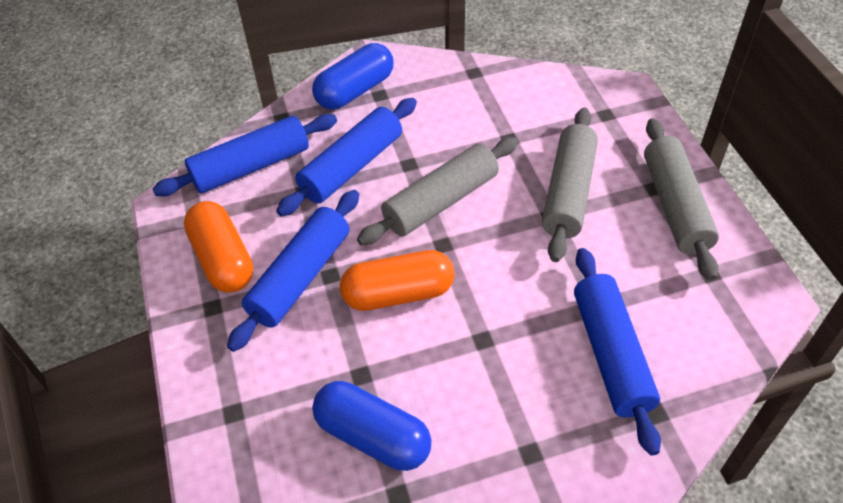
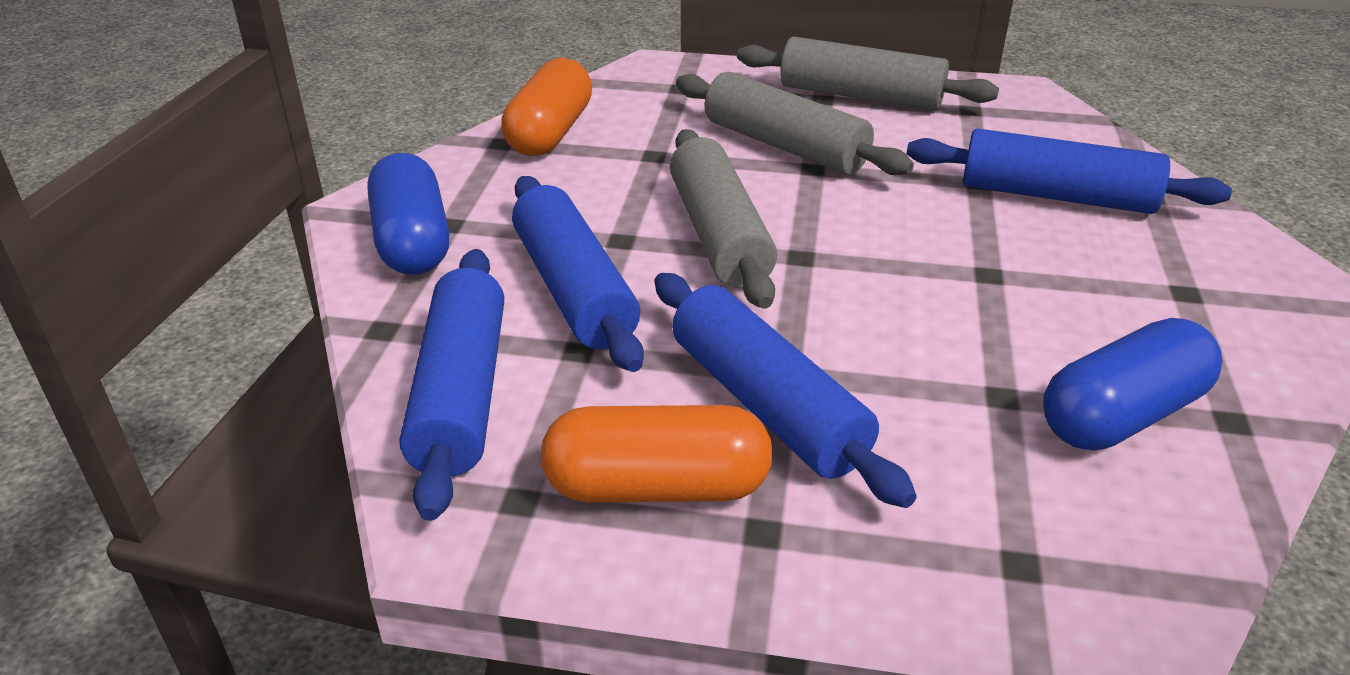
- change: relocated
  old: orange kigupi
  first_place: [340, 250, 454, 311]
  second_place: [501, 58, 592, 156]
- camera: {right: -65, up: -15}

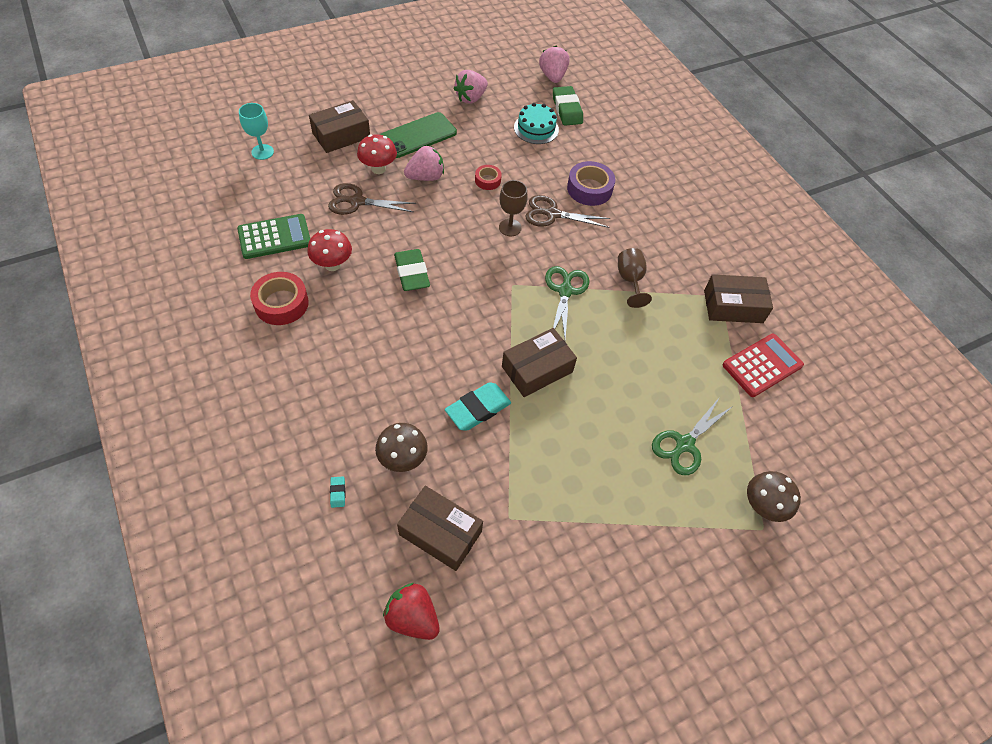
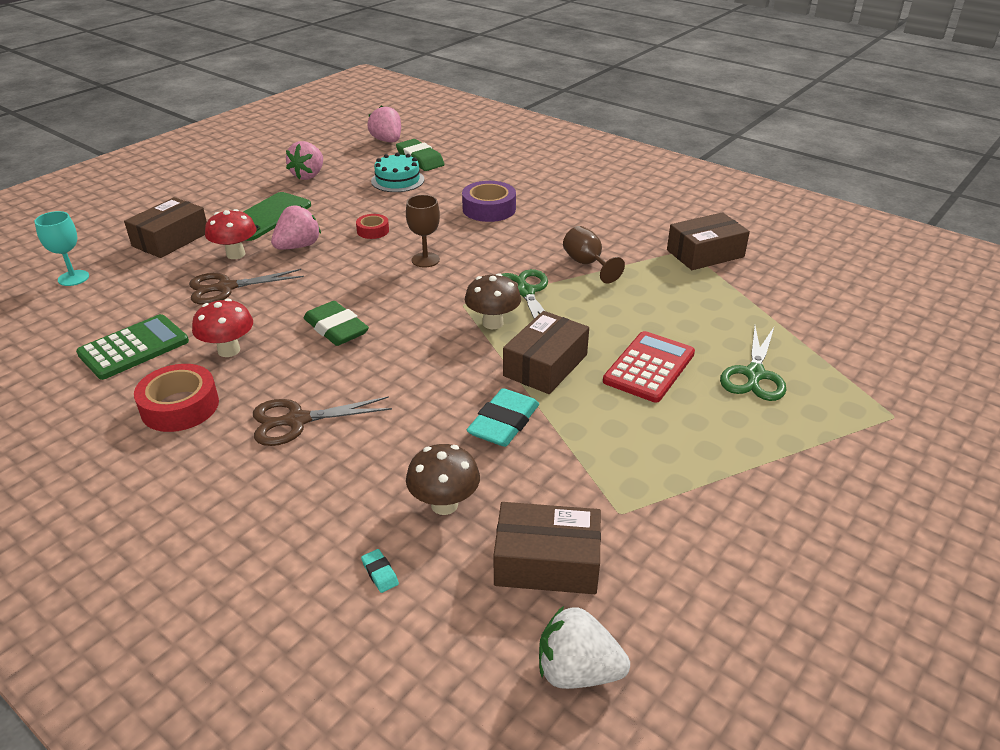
- change: relocated
  old: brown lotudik
  first_place: [525, 195, 611, 228]
  second_place: [253, 396, 392, 446]
- change: relocated
  old: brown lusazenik
  first_place: [747, 471, 801, 522]
  second_place: [465, 273, 521, 329]
- change: colour
  old: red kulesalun
  new: white kulesalun
  first_place: [383, 583, 440, 640]
  second_place: [539, 606, 630, 689]
- change: relocated
  old: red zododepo
  first_place: [723, 334, 804, 397]
  second_place: [603, 331, 695, 403]
- camera: {right: -20, up: -20}

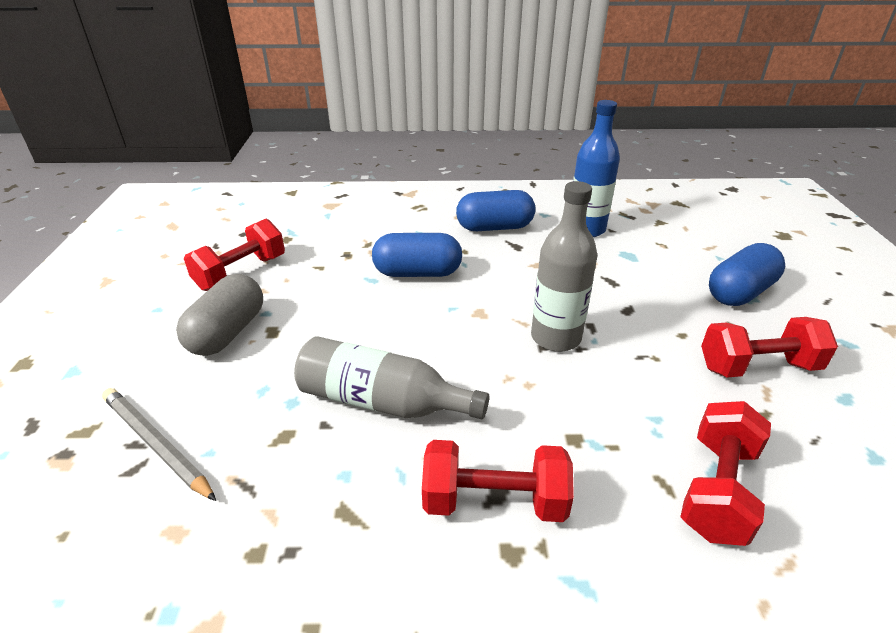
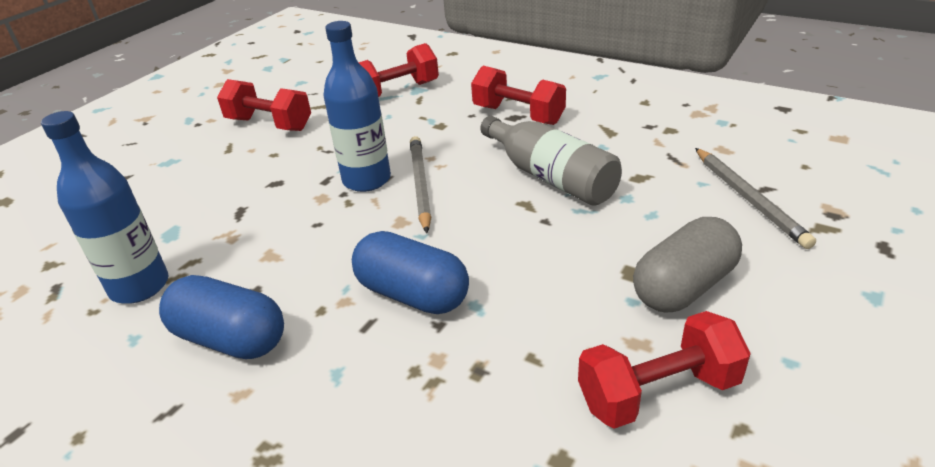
- change: colour
  old: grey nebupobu
  new: blue nebupobu
  first_place: [531, 181, 597, 352]
  second_place: [323, 21, 391, 192]
- change: appeared
  new: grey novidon
  second_place: [410, 136, 431, 233]
- change: missing
  old: blue kigupi
  first_place: [709, 243, 785, 306]
- camera: {right: -145, up: 0}

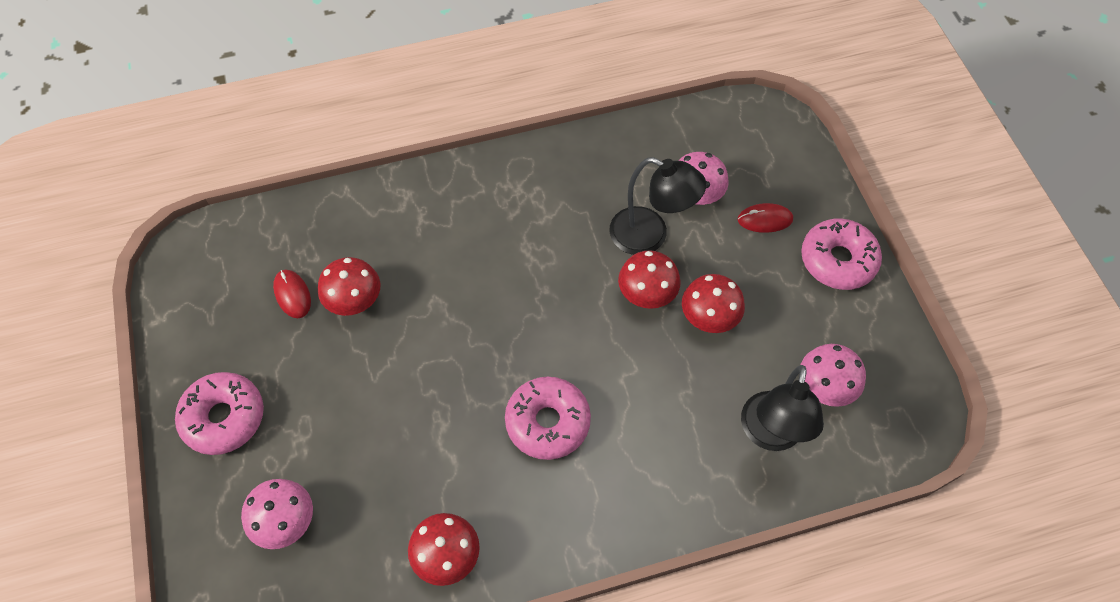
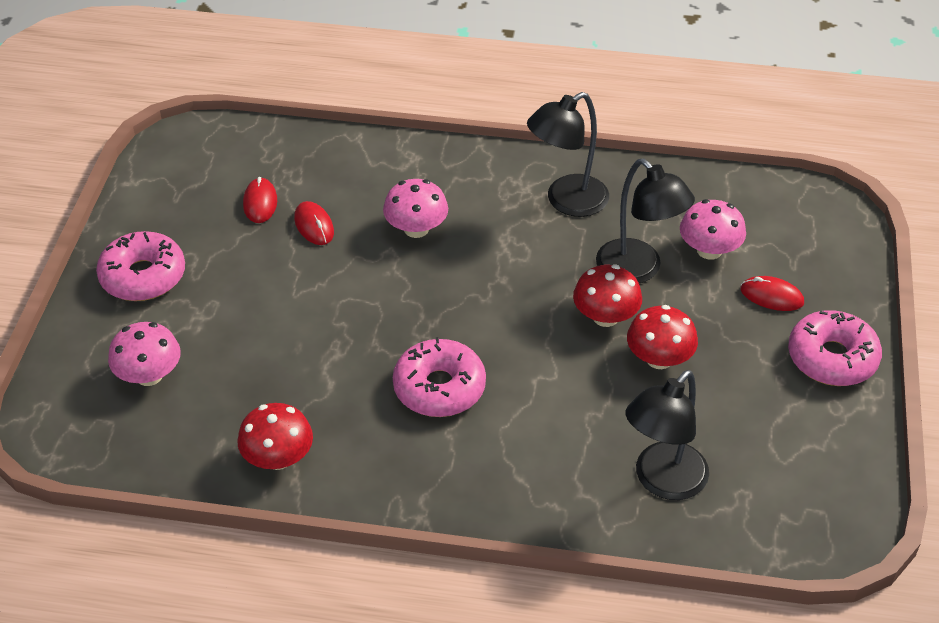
- change: exchanged
  old: red lusazenik
  new: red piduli
  first_place: [318, 257, 380, 316]
  second_place: [294, 201, 334, 245]
- change: relocated
  old: pink lusazenik
  first_place: [801, 344, 866, 407]
  second_place: [383, 179, 448, 238]
- change: appeared
  new: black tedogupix
  second_place: [527, 92, 609, 217]
- camera: {right: 25, up: -15}

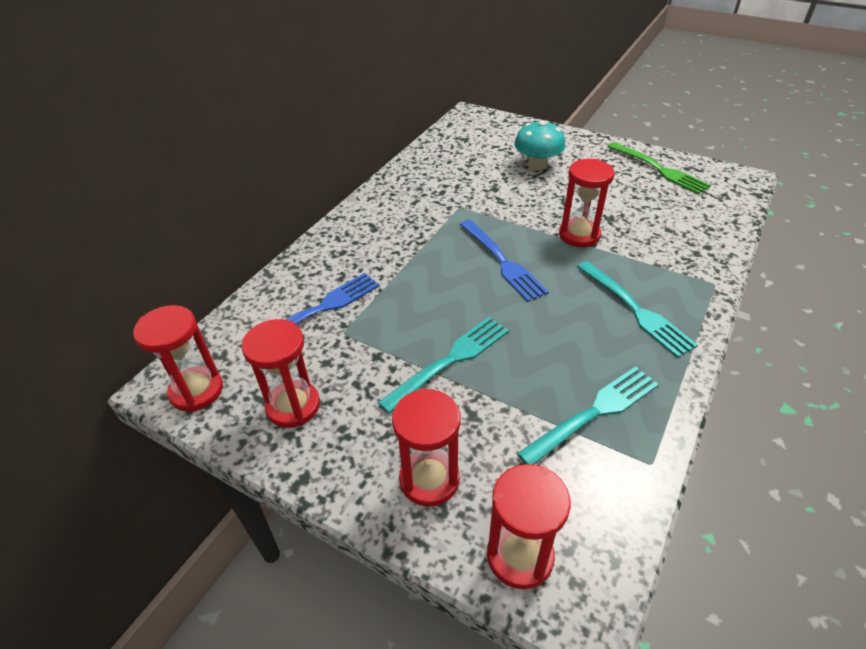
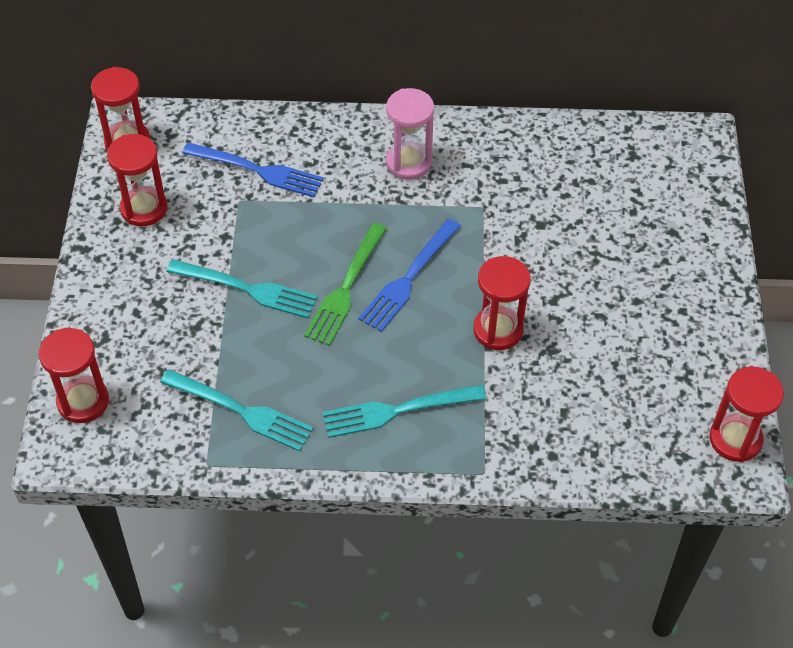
- change: relocated
  old: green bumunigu
  first_place: [607, 142, 711, 194]
  second_place: [304, 223, 387, 346]
- change: spun
  old: turquoise bumunigu
  first_place: [577, 261, 698, 358]
  second_place: [323, 385, 487, 438]
  degrees: 45
- change: appeared
  new: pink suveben
  second_place: [386, 88, 434, 180]
- change: relocated
  old: red suveben
  first_place: [392, 389, 461, 506]
  second_place: [709, 367, 784, 462]
- change: missing
  old: turquoise lusazenik
  first_place: [514, 120, 566, 170]
- camera: {right: 60, up: 10}

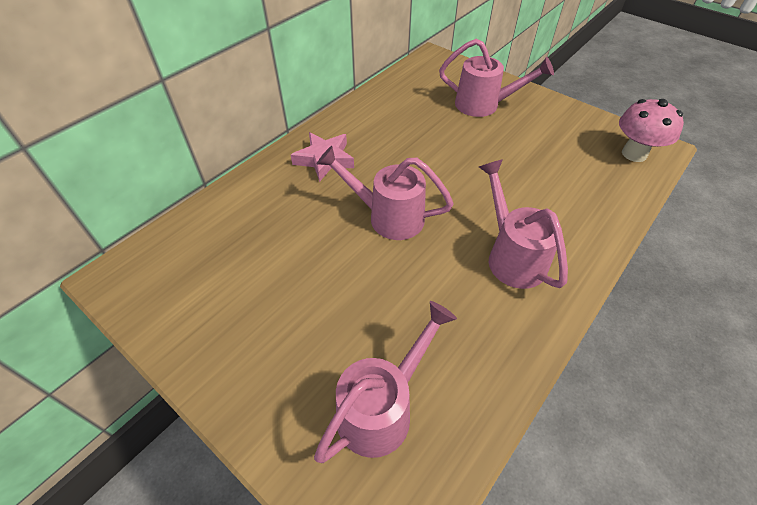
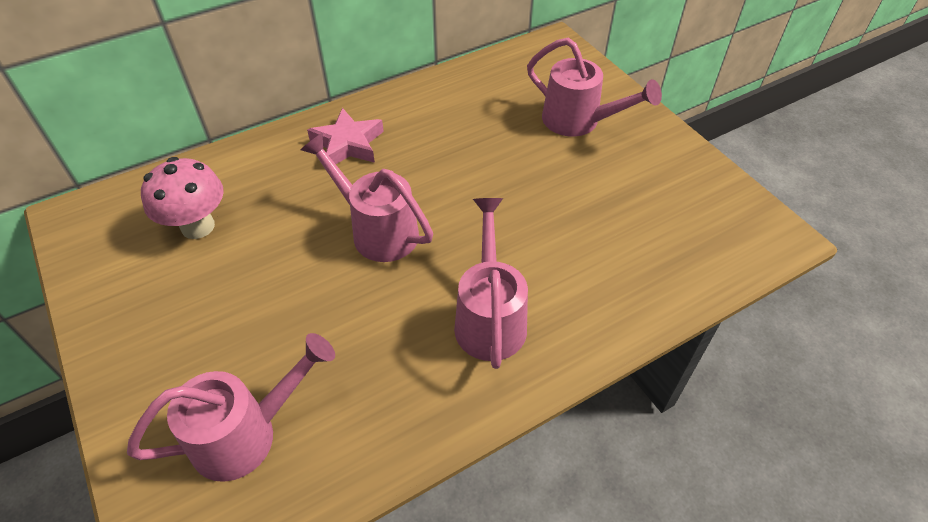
- change: relocated
  old: pink lusazenik
  first_place: [619, 99, 684, 162]
  second_place: [141, 157, 224, 239]
- camera: {right: 20, up: 0}

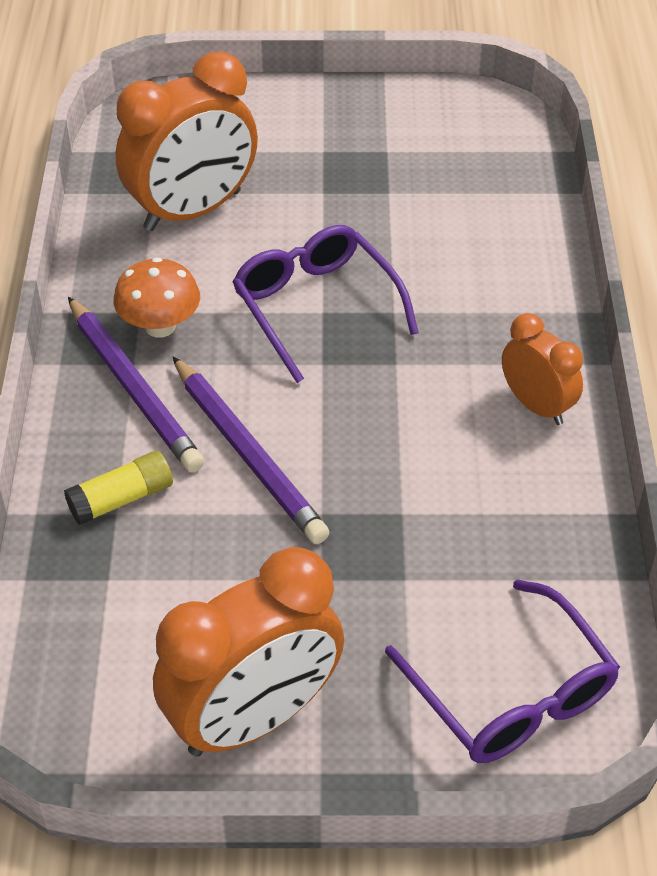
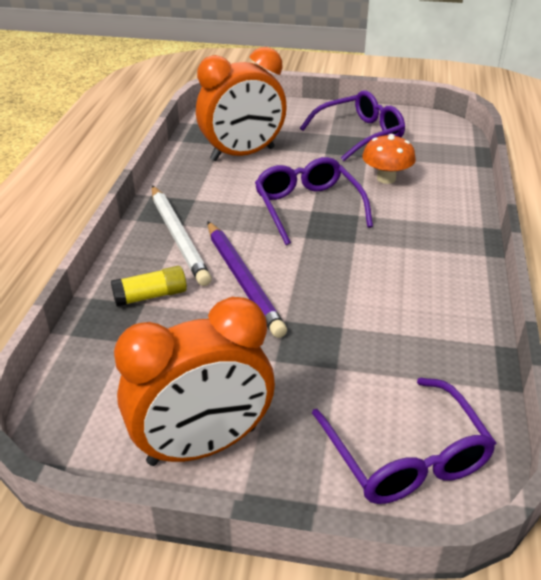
- change: colour
  old: purple novidon
  new: white novidon
  first_place: [68, 297, 204, 472]
  second_place: [152, 186, 212, 286]
- change: appeared
  new: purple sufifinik
  second_place: [300, 90, 405, 161]
- change: relocated
  old: orange lusazenik
  first_place: [113, 257, 200, 338]
  second_place: [362, 134, 416, 184]
- change: missing
  old: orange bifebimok
  first_place: [502, 313, 583, 425]
- camera: {right: 10, up: -10}

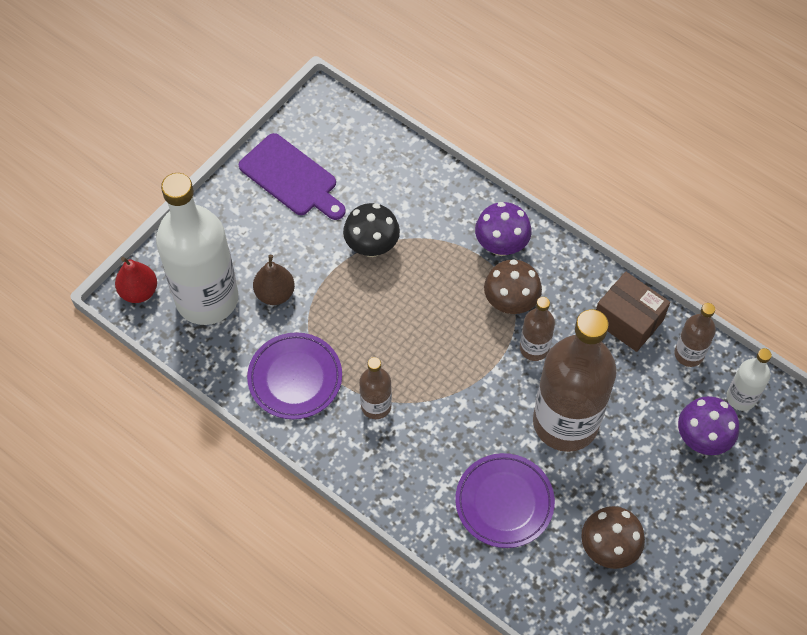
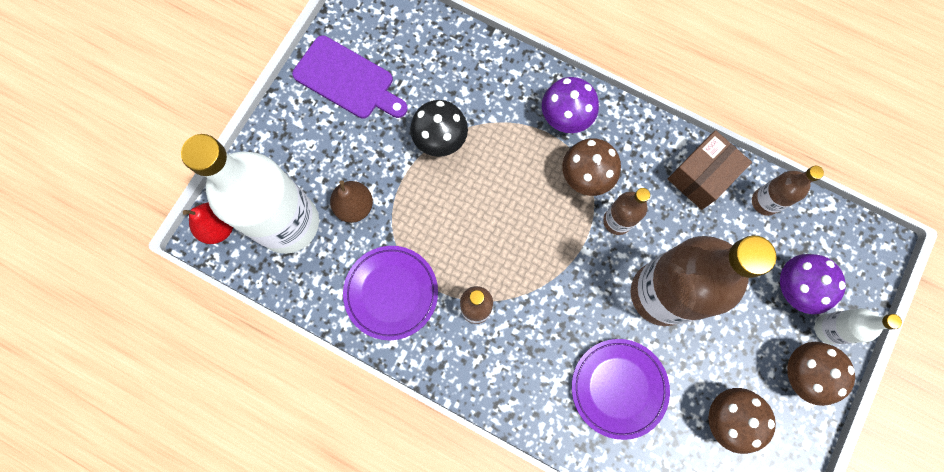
- change: spun
  old: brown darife
  first_place: [596, 272, 670, 352]
  second_place: [668, 130, 752, 210]
  degrees: -75
- change: appeared
  new: brown lusazenik
  second_place: [787, 342, 855, 406]
- change: relocated
  old: white nebupobu
  first_place: [726, 348, 772, 411]
  second_place: [815, 308, 902, 345]
- camera: {right: -10, up: 15}

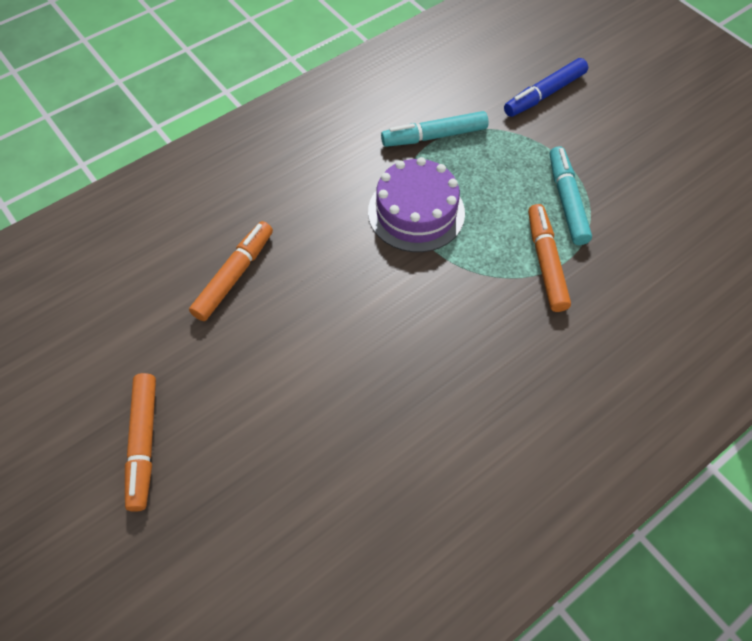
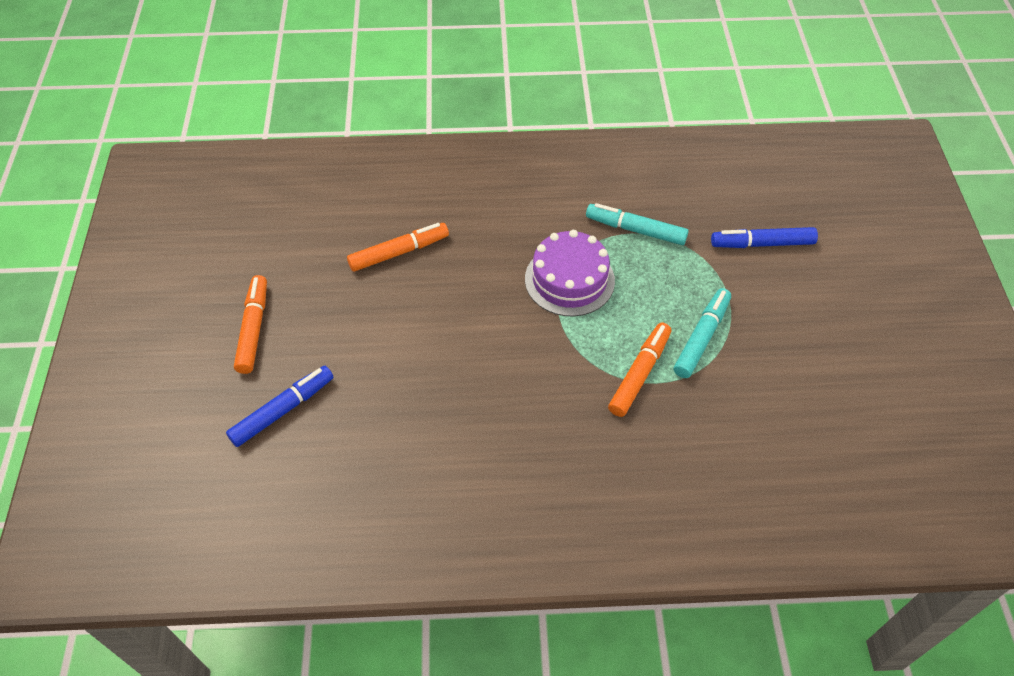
- change: appeared
  new: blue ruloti
  second_place: [226, 366, 334, 447]
- change: spun
  old: orange ruloti
  first_place: [125, 373, 156, 512]
  second_place: [234, 275, 267, 374]
  degrees: 150
- camera: {right: 35, up: -5}

